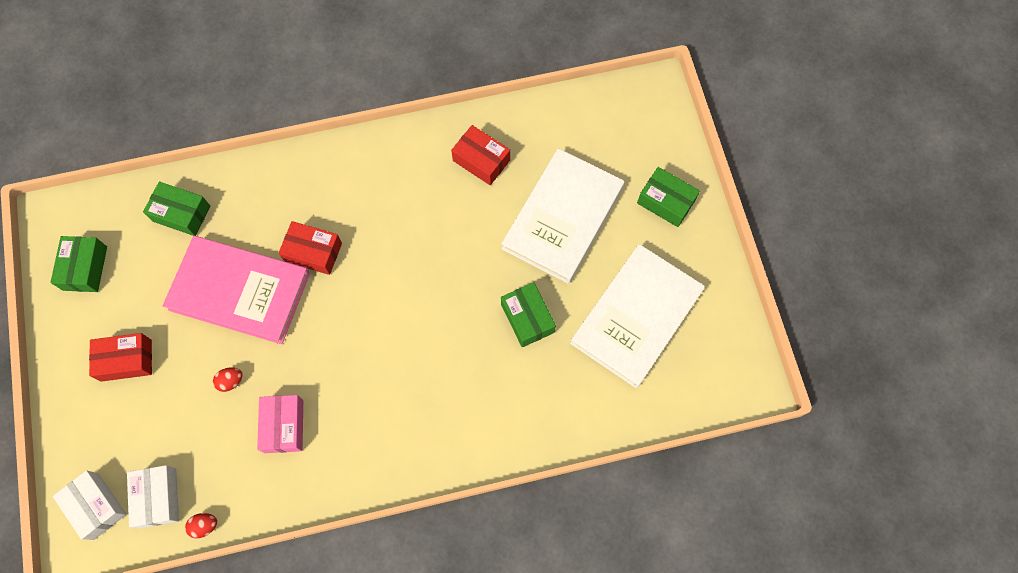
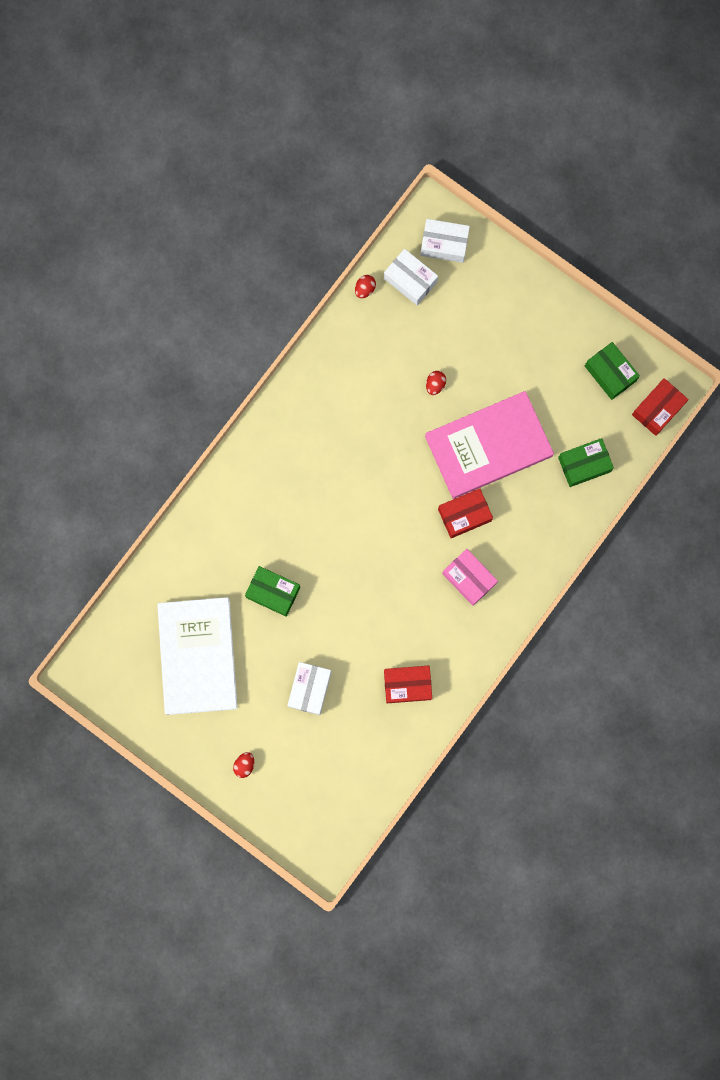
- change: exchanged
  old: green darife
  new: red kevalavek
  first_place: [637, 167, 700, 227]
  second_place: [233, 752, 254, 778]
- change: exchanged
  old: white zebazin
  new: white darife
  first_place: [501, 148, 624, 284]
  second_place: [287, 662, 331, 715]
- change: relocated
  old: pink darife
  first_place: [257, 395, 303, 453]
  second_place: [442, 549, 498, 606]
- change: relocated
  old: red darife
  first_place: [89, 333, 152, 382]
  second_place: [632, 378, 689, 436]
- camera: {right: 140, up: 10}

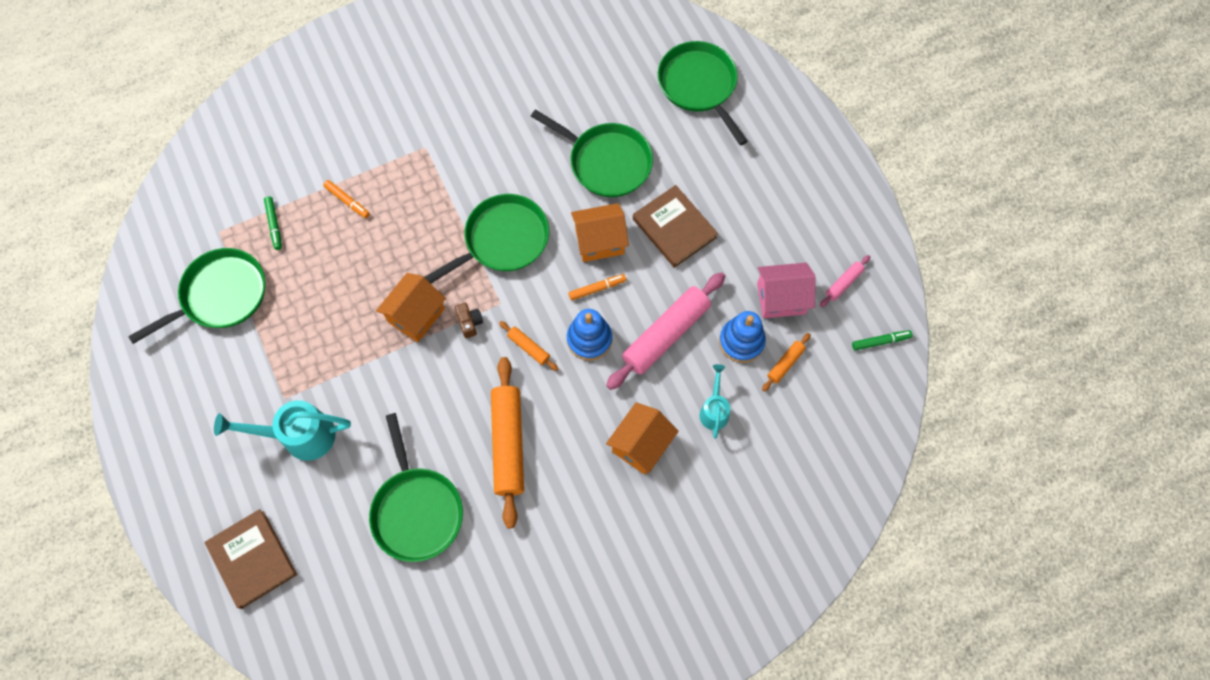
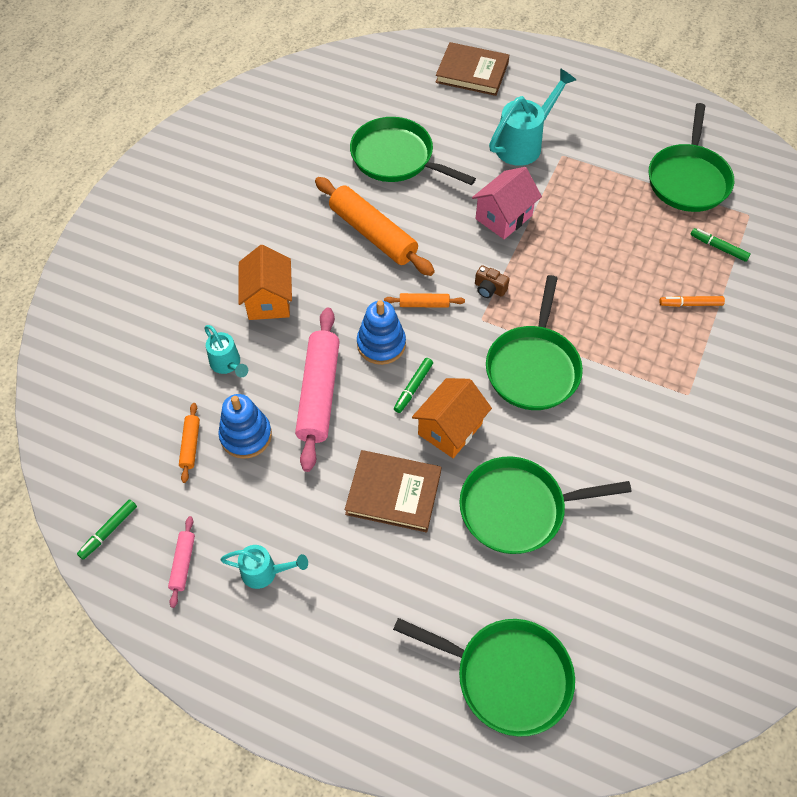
- change: appeared
  new: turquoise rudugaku
  second_place: [220, 545, 308, 589]
- change: colour
  old: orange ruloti
  new: green ruloti
  first_place: [568, 274, 626, 301]
  second_place: [394, 358, 433, 413]
- change: relocated
  old: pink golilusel
  first_place: [757, 263, 816, 318]
  second_place: [472, 167, 542, 239]
- change: missing
  old: orange golilusel
  first_place: [376, 273, 446, 342]
- camera: {right: 140, up: -10}

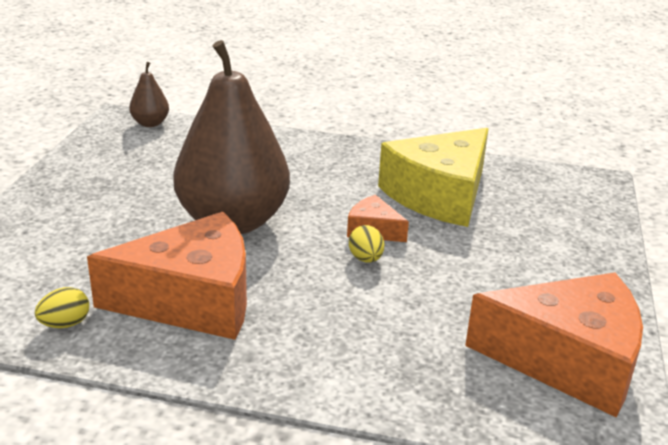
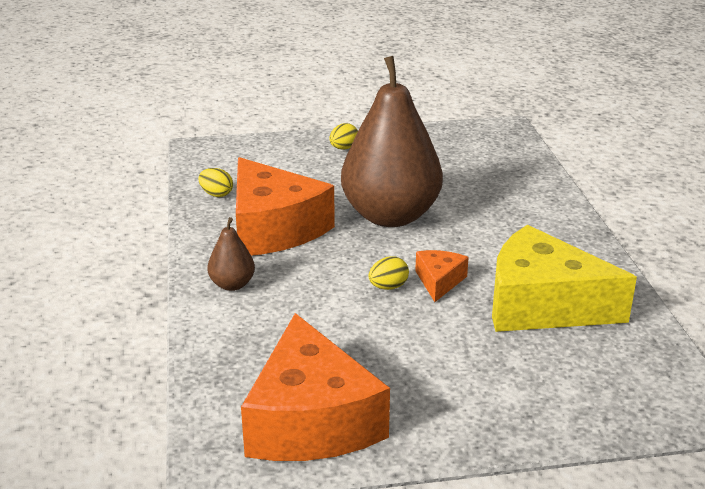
- change: relocated
  old: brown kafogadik
  first_place: [129, 62, 169, 127]
  second_place: [207, 217, 255, 291]
- change: appeared
  new: yellow kevalavek
  second_place: [329, 123, 358, 150]
- camera: {right: 70, up: 0}

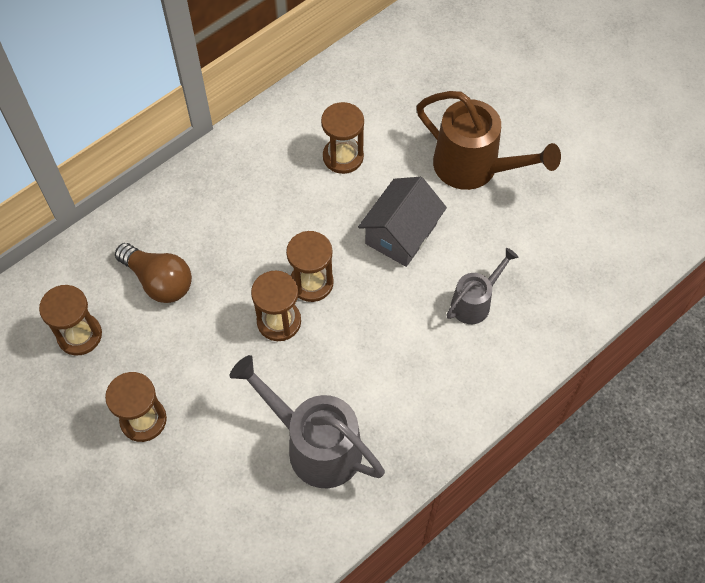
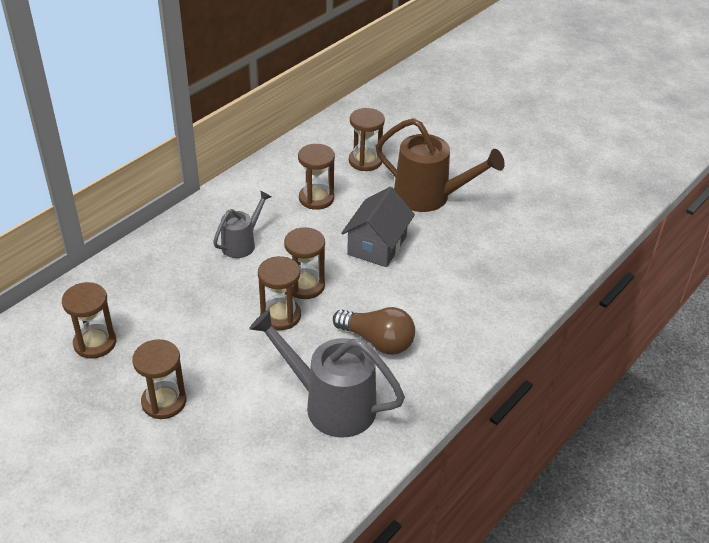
- change: relocated
  old: grey rudugaku
  first_place: [446, 248, 518, 324]
  second_place: [213, 190, 271, 258]
- change: relocated
  old: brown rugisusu
  first_place: [115, 243, 192, 303]
  second_place: [333, 307, 415, 355]
- change: appeared
  new: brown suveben
  second_place: [349, 108, 385, 171]
- camera: {right: -10, up: -20}

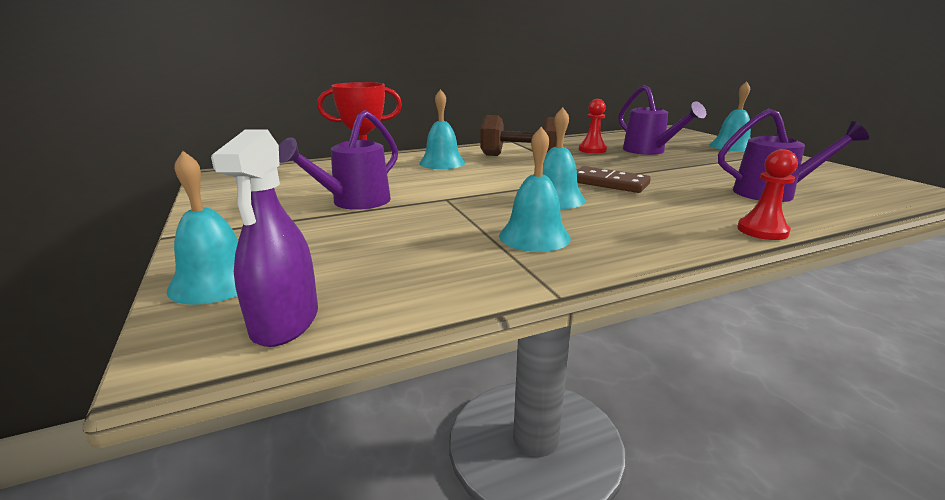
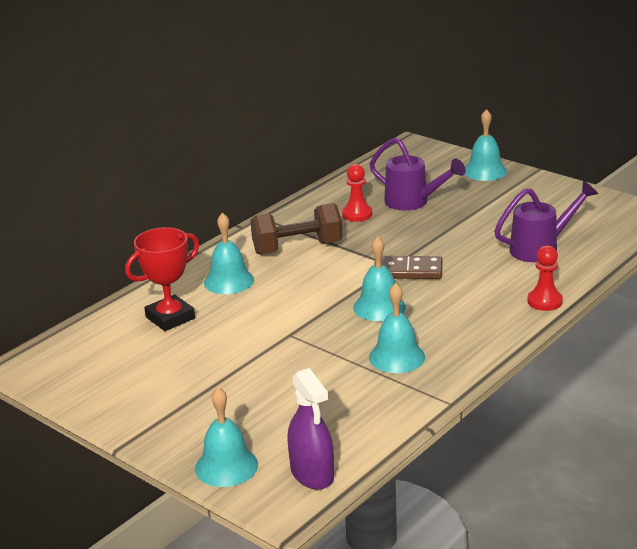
- change: missing
  old: purple rudugaku
  first_place: [279, 110, 398, 210]
- camera: {right: -25, up: 5}

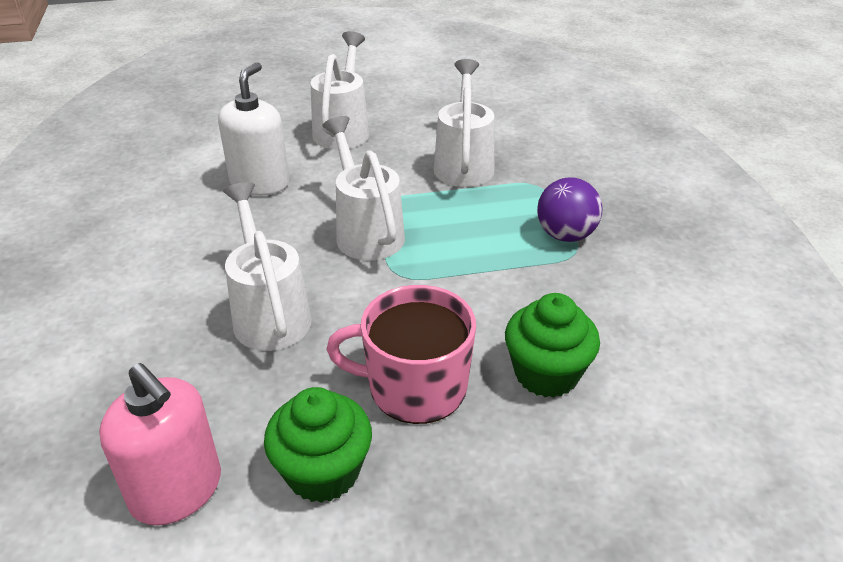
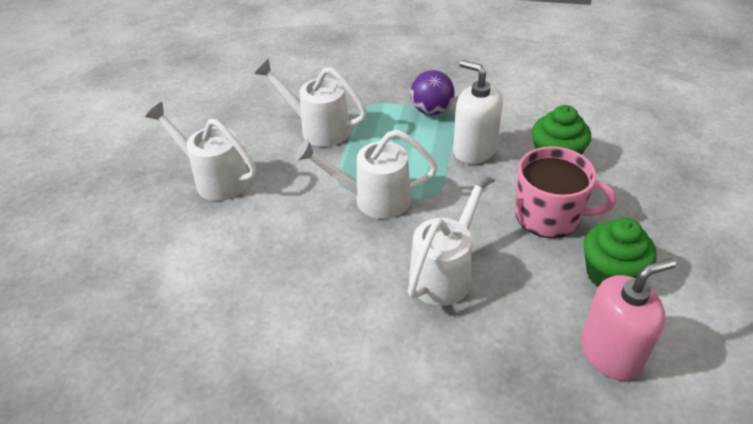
- change: spun
  old: white rudugaku
  first_place: [223, 182, 312, 351]
  second_place: [408, 171, 495, 306]
  degrees: 120
- change: relocated
  old: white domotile
  first_place: [218, 62, 289, 196]
  second_place: [453, 60, 503, 164]
- change: spun
  old: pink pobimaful
  first_place: [326, 285, 476, 424]
  second_place: [515, 146, 617, 238]
  degrees: -105
- camera: {right: -65, up: 5}

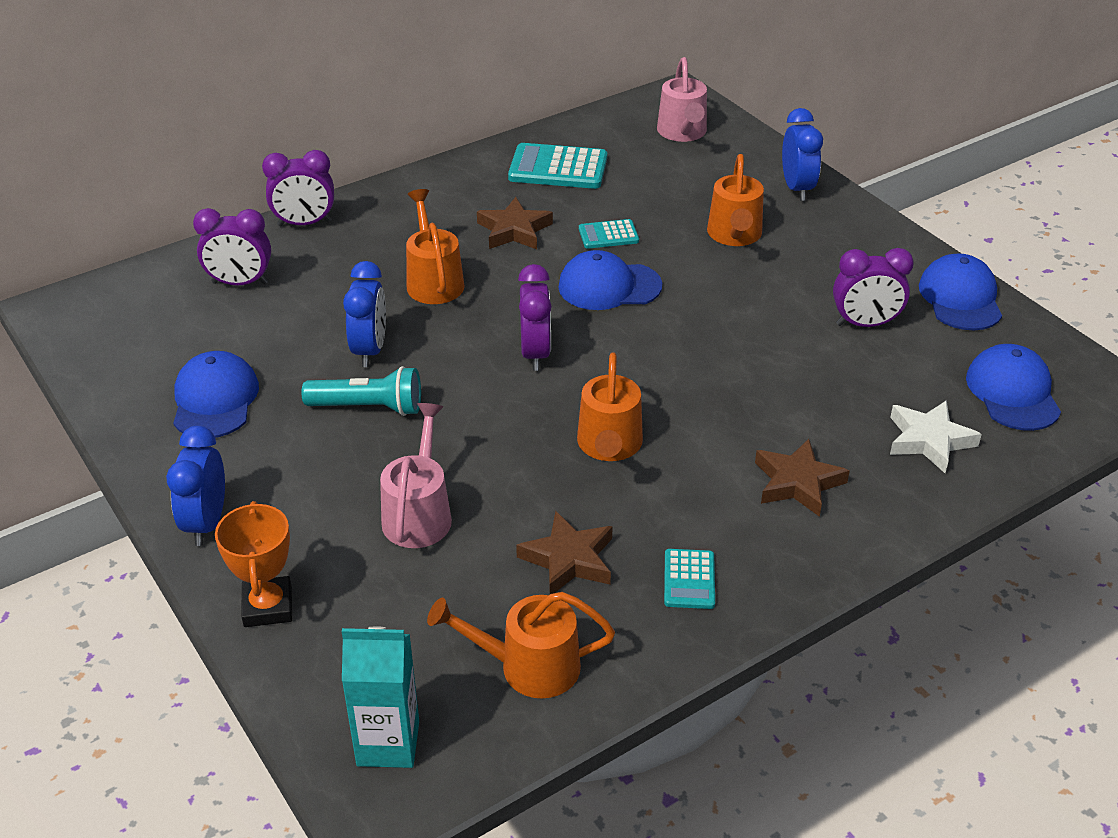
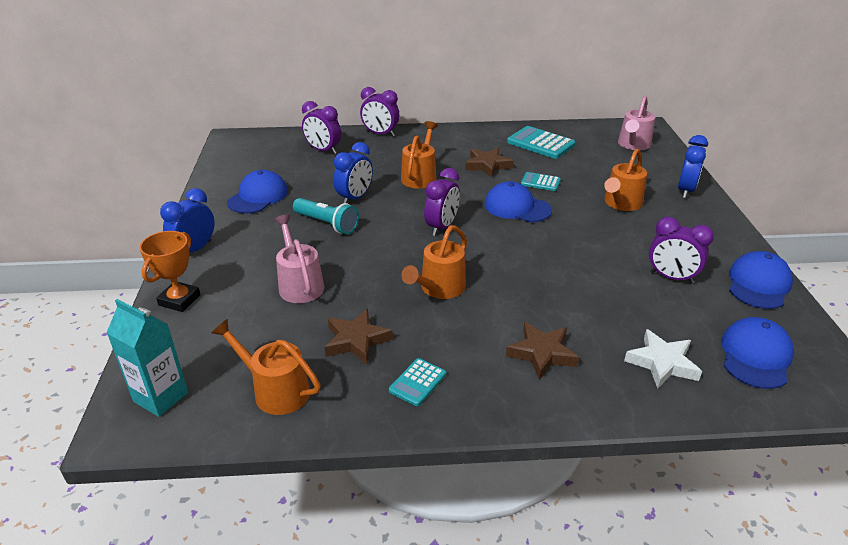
- change: spun
  old: pink rudugaku
  first_place: [380, 403, 452, 548]
  second_place: [274, 215, 324, 303]
  degrees: -60
- camera: {right: 30, up: -5}

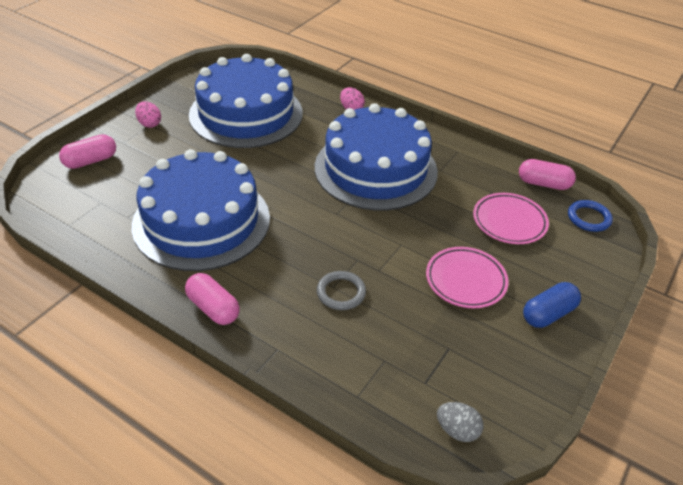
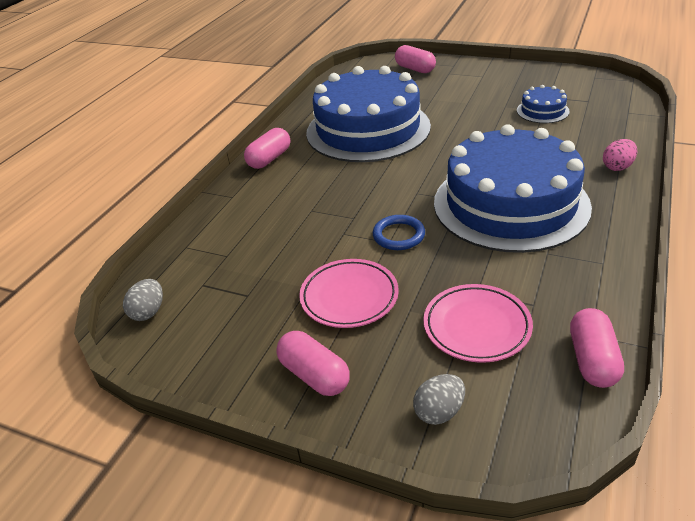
- change: colour
  old: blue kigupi
  new: pink kigupi
  first_place: [523, 282, 581, 328]
  second_place: [276, 331, 350, 396]
- change: relocated
  old: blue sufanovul
  first_place: [568, 200, 613, 232]
  second_place: [373, 215, 425, 250]
- change: appeared
  new: grey kevalavek
  second_place: [413, 374, 465, 425]
- change: size
  old: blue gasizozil
  first_place: [189, 54, 303, 148]
  second_place: [517, 85, 570, 123]
  factor: 0.41
- change: missing
  old: pink kevalavek
  first_place: [135, 101, 161, 128]
- change: missing
  old: grey sufanovul
  first_place: [317, 271, 366, 310]
- camera: {right: 85, up: -5}

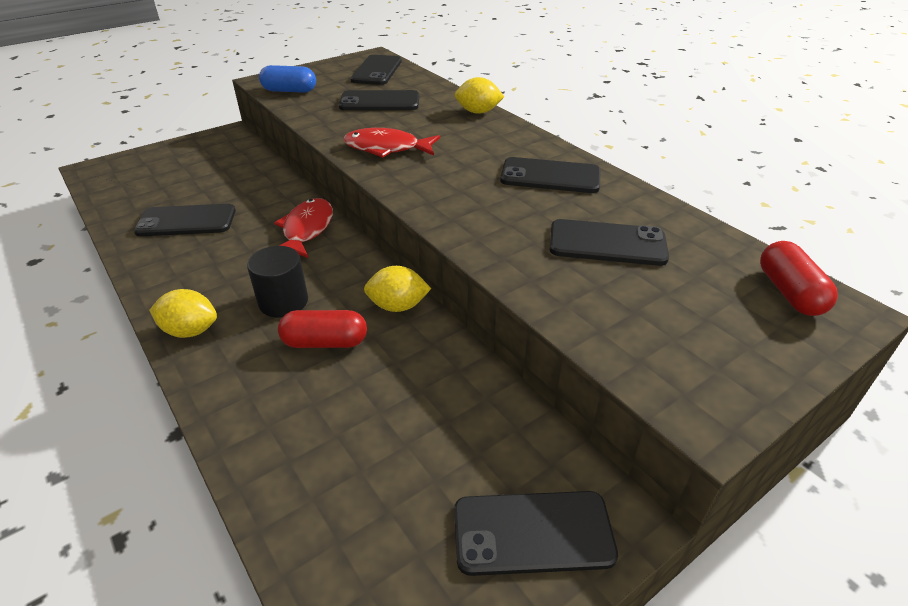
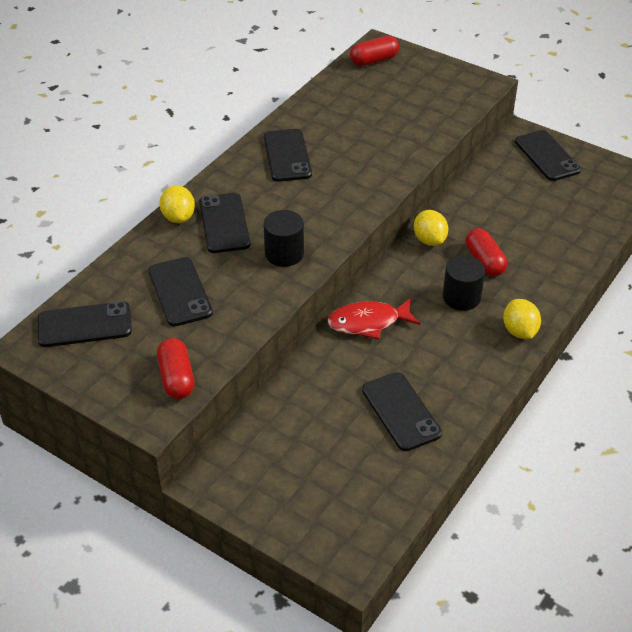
- change: colour
  old: blue kigupi
  new: red kigupi
  first_place: [259, 65, 316, 93]
  second_place: [157, 338, 194, 399]
- change: relocated
  old: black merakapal
  first_place: [550, 219, 669, 266]
  second_place: [199, 193, 250, 253]
- change: exchanged
  old: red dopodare
  new: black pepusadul
  first_place: [344, 128, 440, 158]
  second_place: [263, 210, 304, 267]
- camera: {right: -110, up: 5}

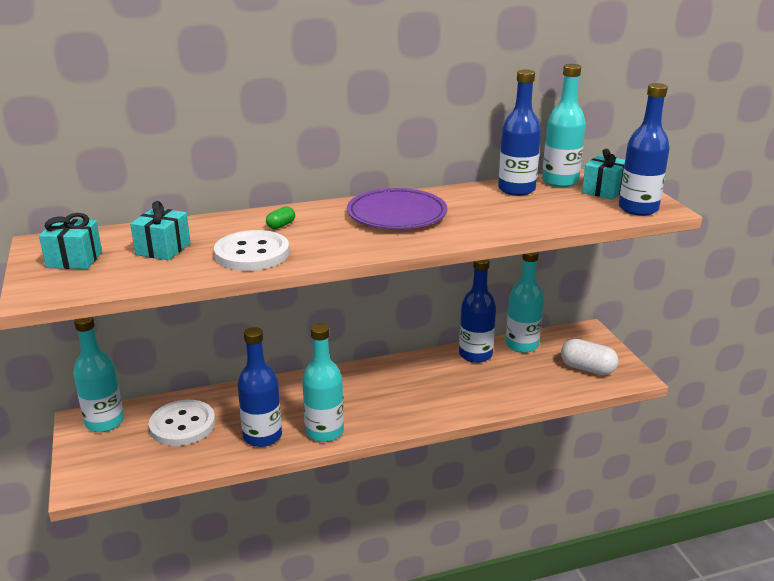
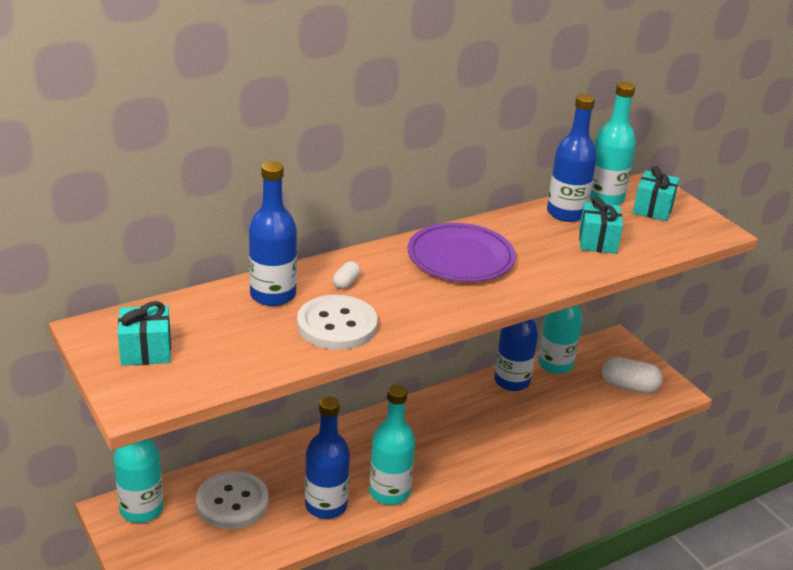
- change: relocated
  old: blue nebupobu
  first_place: [619, 83, 670, 216]
  second_place: [249, 161, 297, 306]
- change: colour
  old: green kigupi
  new: white kigupi
  first_place: [266, 206, 295, 229]
  second_place: [333, 261, 360, 289]
- change: relocated
  old: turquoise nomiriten
  first_place: [130, 201, 191, 260]
  second_place: [579, 197, 623, 254]
- camera: {right: -15, up: 5}

